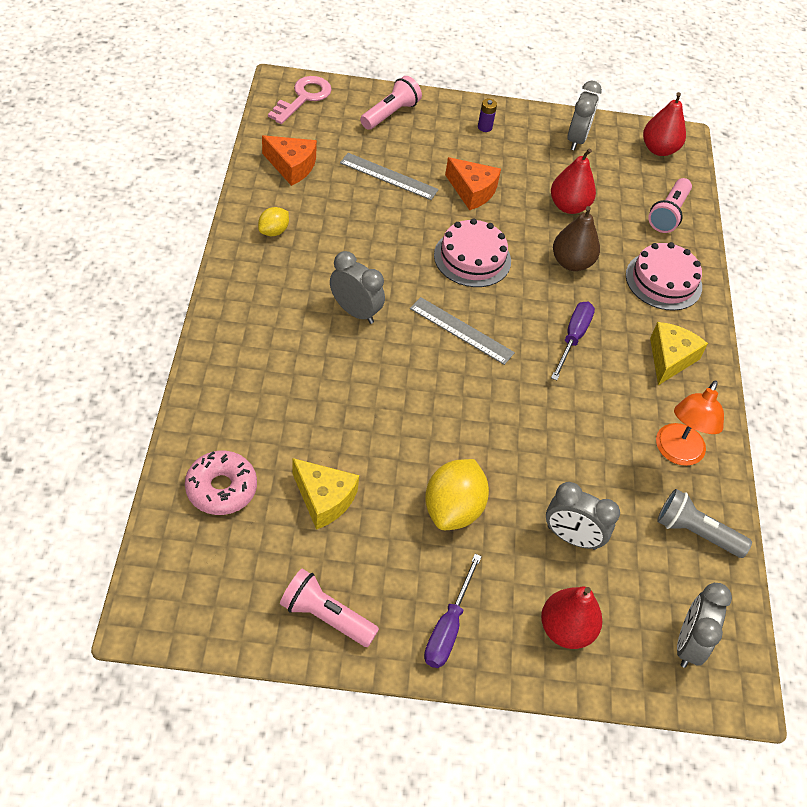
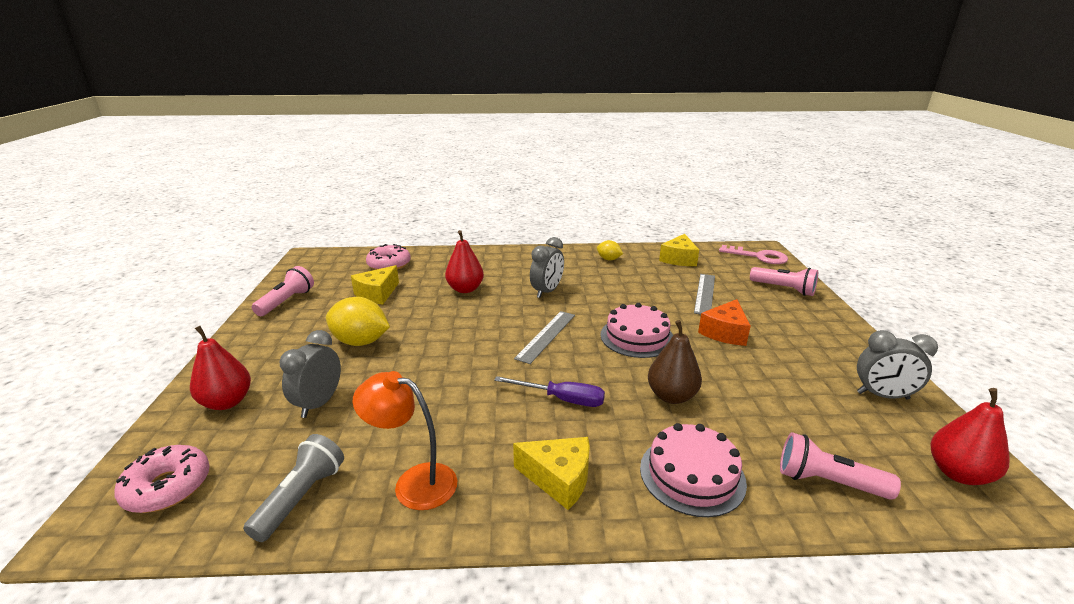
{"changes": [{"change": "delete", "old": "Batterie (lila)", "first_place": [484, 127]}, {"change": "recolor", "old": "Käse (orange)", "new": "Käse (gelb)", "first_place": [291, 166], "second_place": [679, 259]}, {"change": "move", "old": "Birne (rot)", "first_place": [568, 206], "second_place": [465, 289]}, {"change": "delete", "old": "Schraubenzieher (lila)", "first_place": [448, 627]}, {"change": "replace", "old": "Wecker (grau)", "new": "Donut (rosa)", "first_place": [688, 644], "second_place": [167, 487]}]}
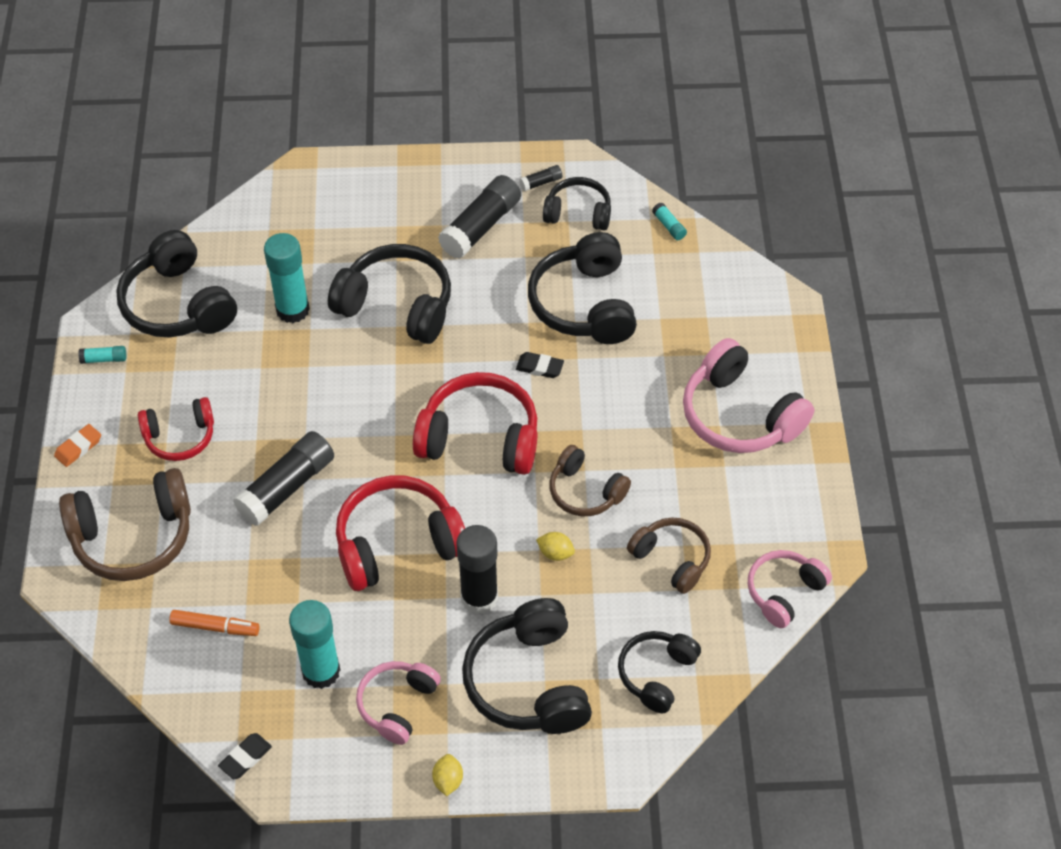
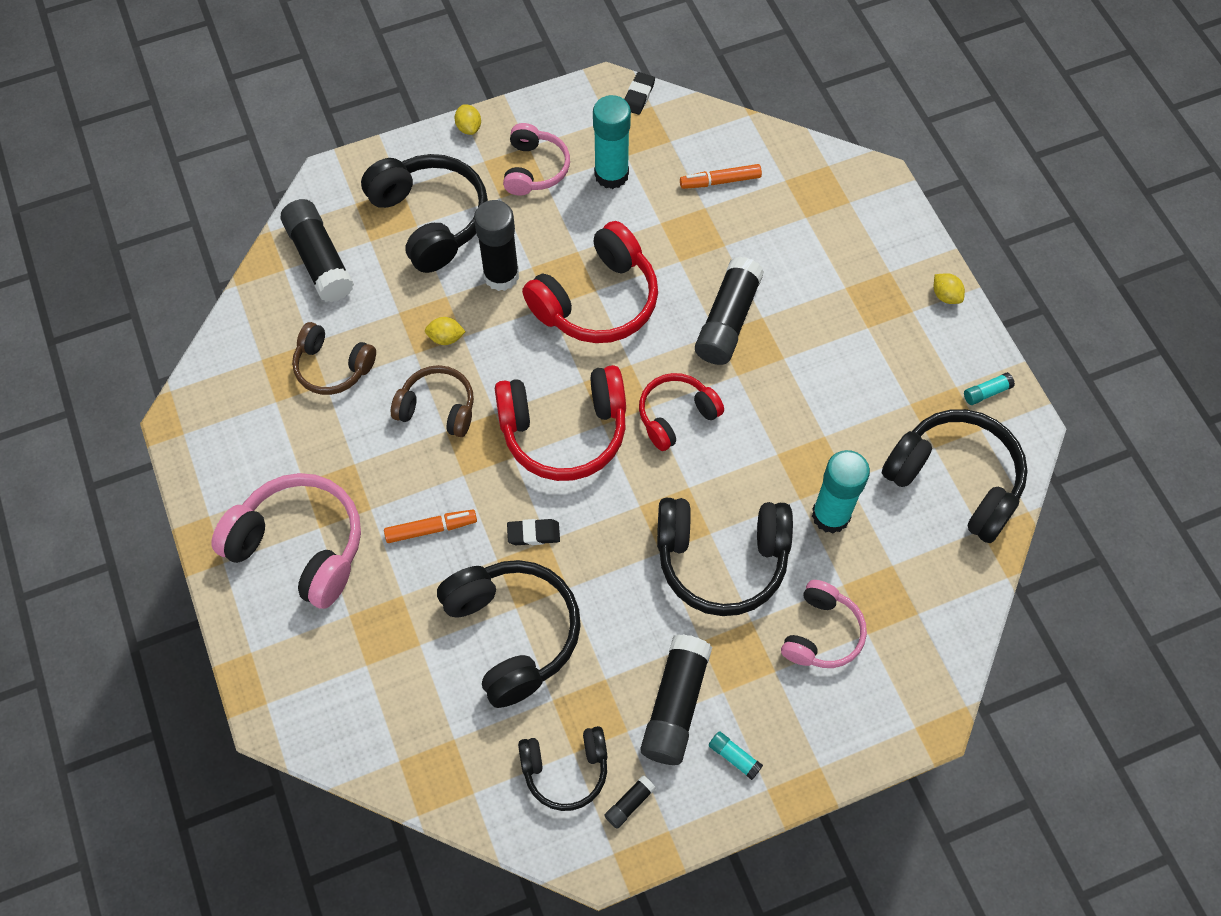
{"changes": [{"change": "move", "old": "Klebestift (türkis)", "first_place": [669, 226], "second_place": [734, 757]}, {"change": "move", "old": "Kopfhörer (rot)", "first_place": [180, 437], "second_place": [676, 415]}, {"change": "replace", "old": "Radiergummi (orange)", "new": "Zitrone (gelb)", "first_place": [78, 447], "second_place": [945, 295]}, {"change": "delete", "old": "Kopfhörer (braun)", "first_place": [133, 537]}, {"change": "move", "old": "Kopfhörer (rosa)", "first_place": [784, 592], "second_place": [822, 633]}, {"change": "replace", "old": "Kopfhörer (schwarz)", "new": "Klebestift (schwarz)", "first_place": [656, 674], "second_place": [319, 259]}, {"change": "insert", "new": "Filzstift (orange)", "second_place": [431, 529]}]}
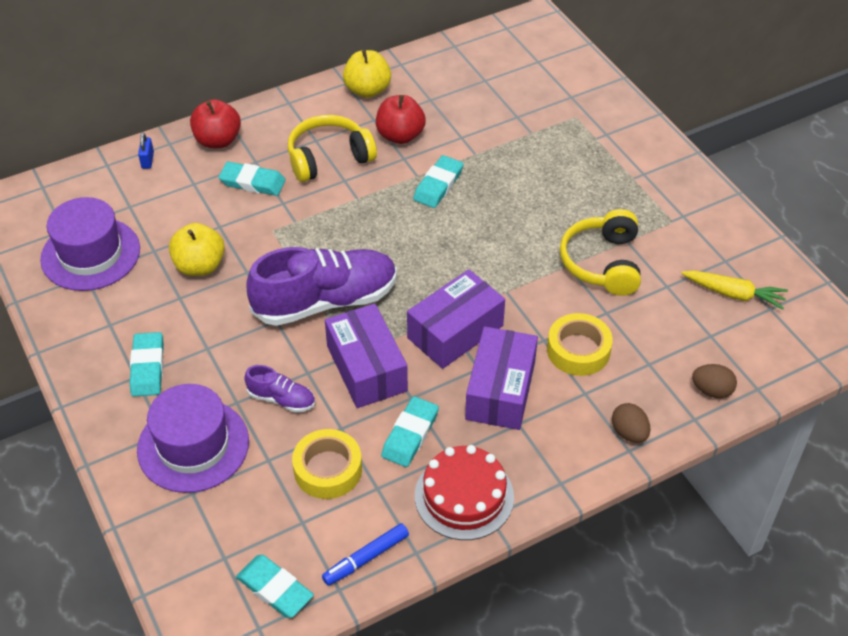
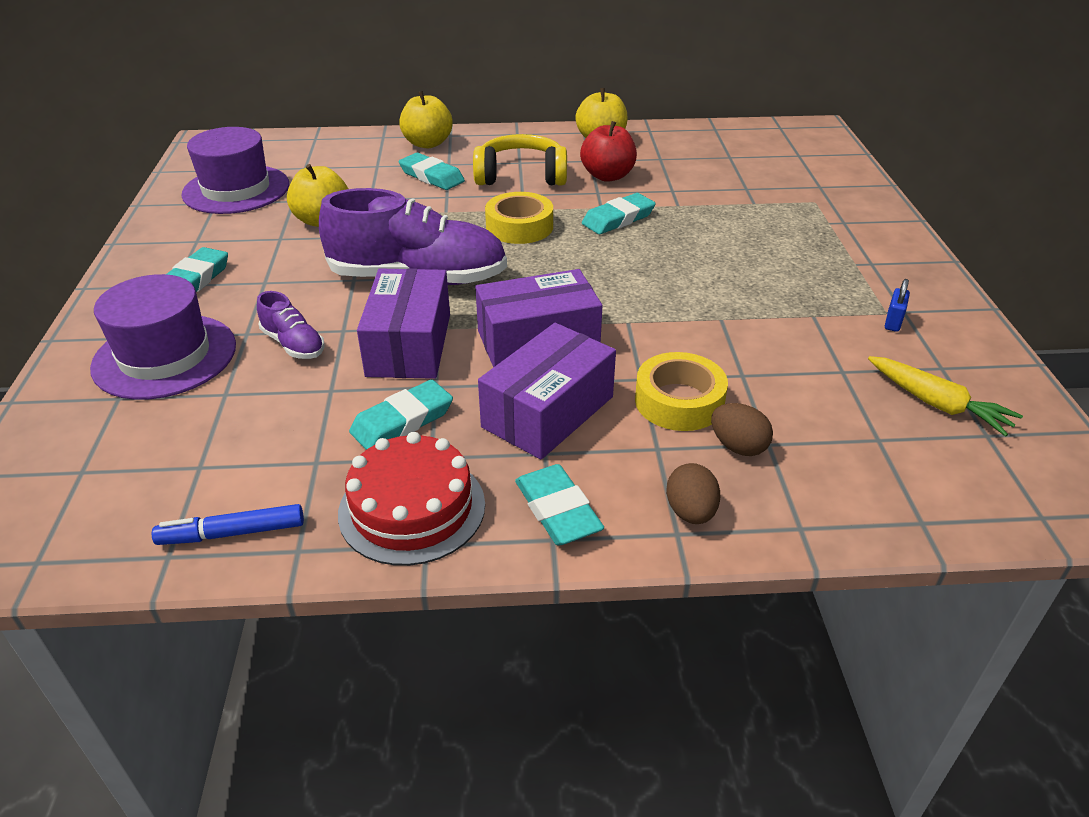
{"changes": [{"change": "recolor", "old": "Apfel (rot)", "new": "Apfel (gelb)", "first_place": [218, 140], "second_place": [427, 143]}, {"change": "move", "old": "Vorhängeschloss (blau)", "first_place": [147, 160], "second_place": [893, 322]}, {"change": "delete", "old": "Kopfhörer (gelb)", "first_place": [602, 263]}, {"change": "move", "old": "Ei (braun)", "first_place": [711, 390], "second_place": [738, 446]}, {"change": "move", "old": "Klebeband (gelb)", "first_place": [328, 469], "second_place": [519, 227]}, {"change": "move", "old": "Radiergummi (türkis)", "first_place": [275, 589], "second_place": [557, 510]}]}
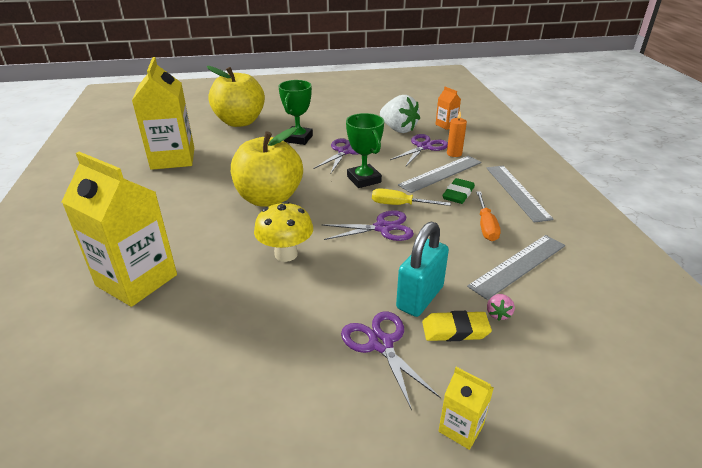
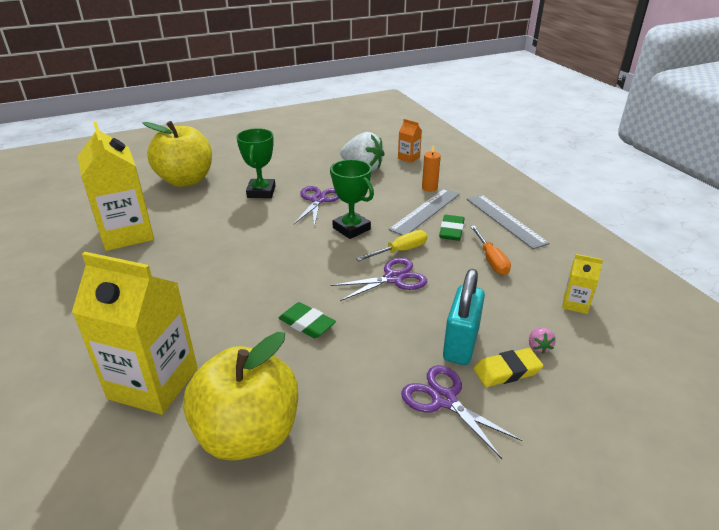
{"changes": [{"change": "move", "old": "Apfel (gelb)", "first_place": [269, 198], "second_place": [248, 434]}, {"change": "delete", "old": "Schere (lila)", "first_place": [424, 147]}, {"change": "rotate", "old": "Schraubenzieher (gelb)", "first_place": [400, 205], "second_place": [400, 251], "degrees": 150}, {"change": "replace", "old": "Pilz (gelb)", "new": "Radiergummi (grün)", "first_place": [286, 254], "second_place": [307, 324]}, {"change": "delete", "old": "Lineal (grau)", "first_place": [518, 265]}, {"change": "move", "old": "Getränkekarton (gelb)", "first_place": [461, 428], "second_place": [575, 304]}]}
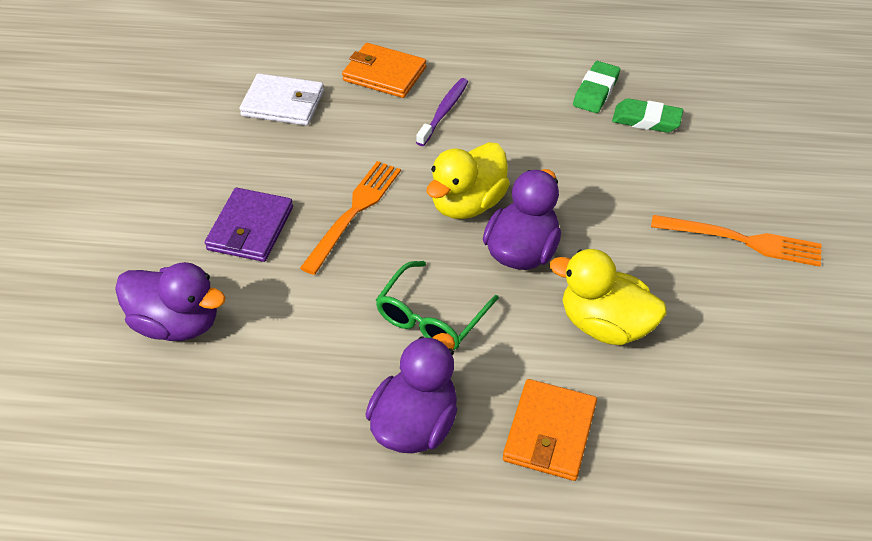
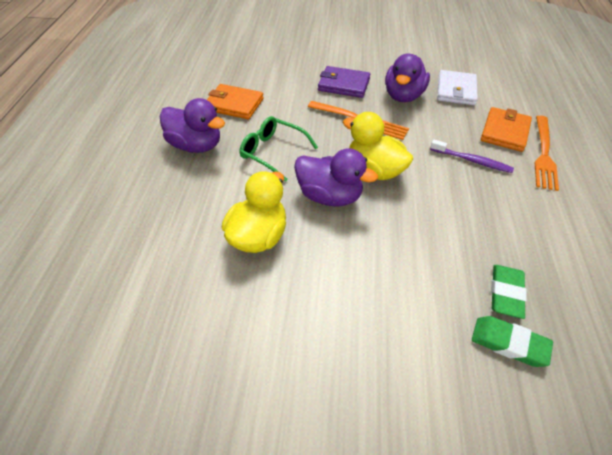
{"changes": [{"change": "move", "old": "Radiergummi (grün)", "first_place": [596, 91], "second_place": [509, 343]}, {"change": "move", "old": "Gabel (orange)", "first_place": [742, 241], "second_place": [544, 154]}, {"change": "move", "old": "Ente (lila)", "first_place": [177, 324], "second_place": [403, 96]}, {"change": "move", "old": "Geldbörse (orange)", "first_place": [550, 433], "second_place": [234, 104]}]}
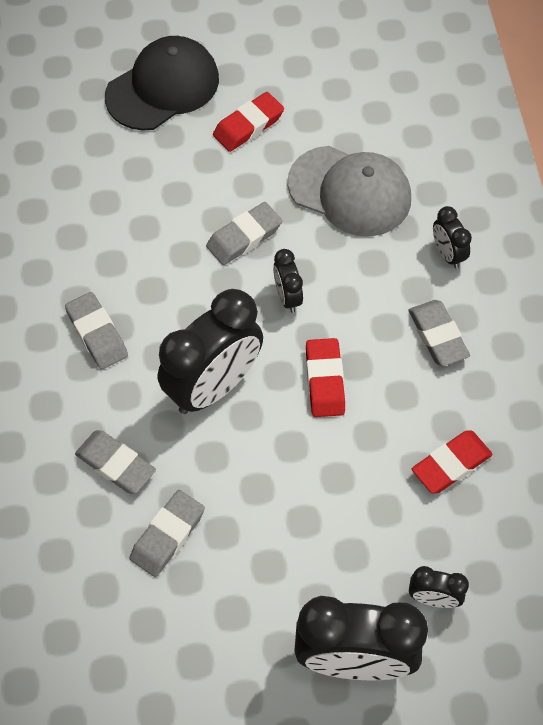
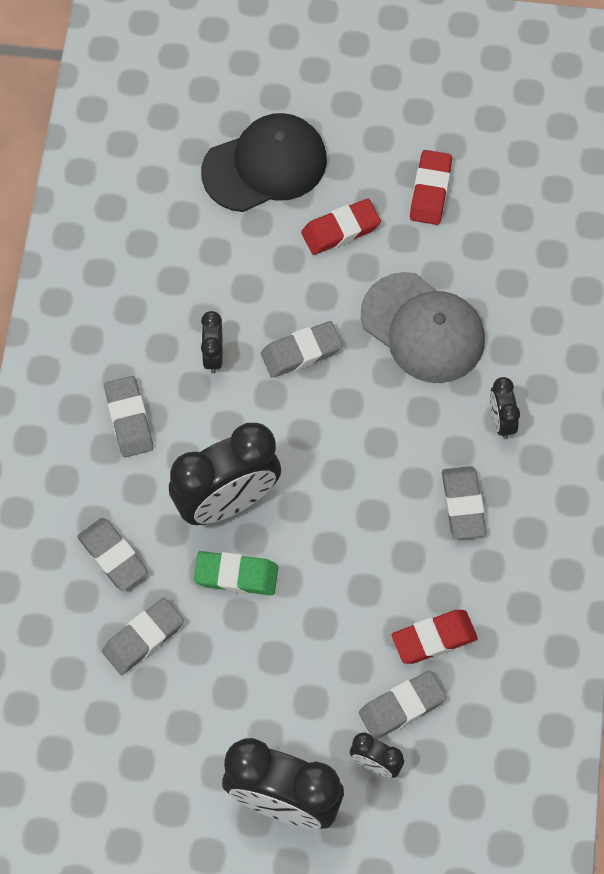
{"changes": [{"change": "move", "old": "Wecker (schwarz)", "first_place": [287, 297], "second_place": [213, 356]}, {"change": "move", "old": "Radiergummi (rot)", "first_place": [325, 380], "second_place": [430, 191]}, {"change": "insert", "new": "Radiergummi (grün)", "second_place": [236, 575]}, {"change": "insert", "new": "Radiergummi (grau)", "second_place": [402, 707]}]}
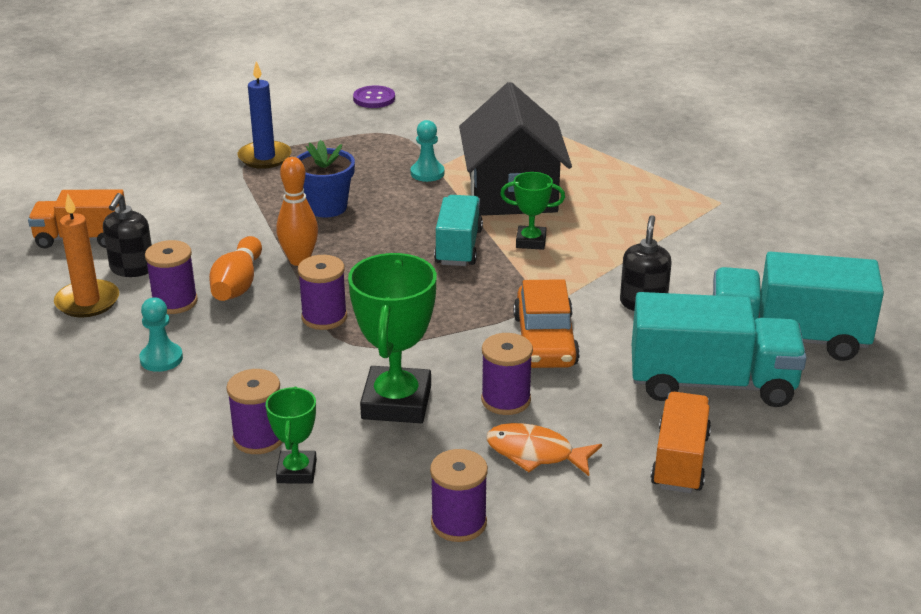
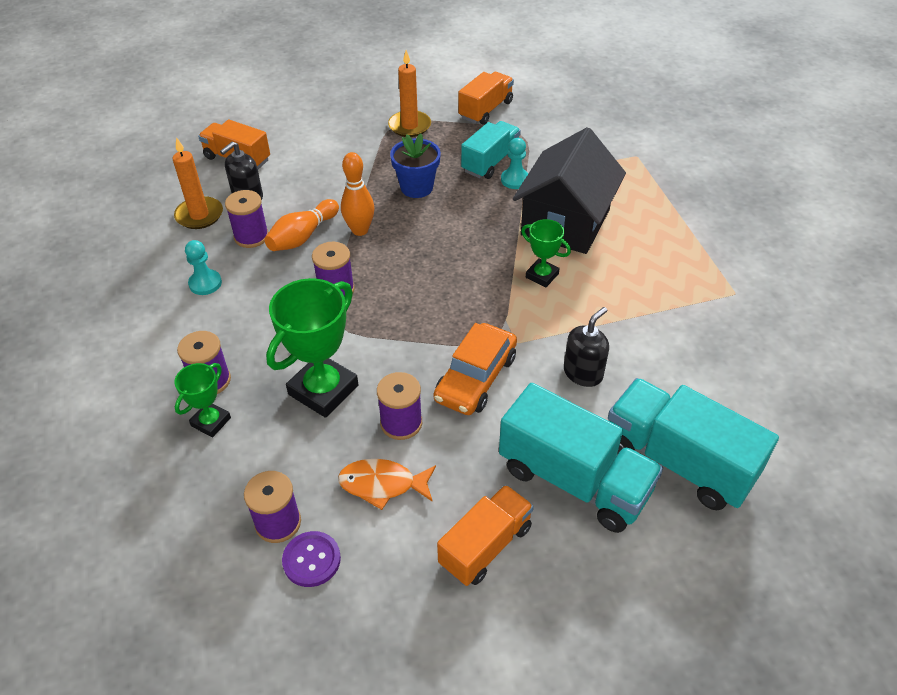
{"changes": [{"change": "recolor", "old": "Kerze (blau)", "new": "Kerze (orange)", "first_place": [265, 157], "second_place": [409, 126]}, {"change": "move", "old": "Knopf (lila)", "first_place": [374, 98], "second_place": [311, 560]}, {"change": "move", "old": "Lastwagen (türkis)", "first_place": [458, 247], "second_place": [490, 162]}, {"change": "rotate", "old": "Fisch (orange)", "first_place": [535, 453], "second_place": [382, 484], "degrees": -45}, {"change": "insert", "new": "Lastwagen (orange)", "second_place": [486, 110]}]}
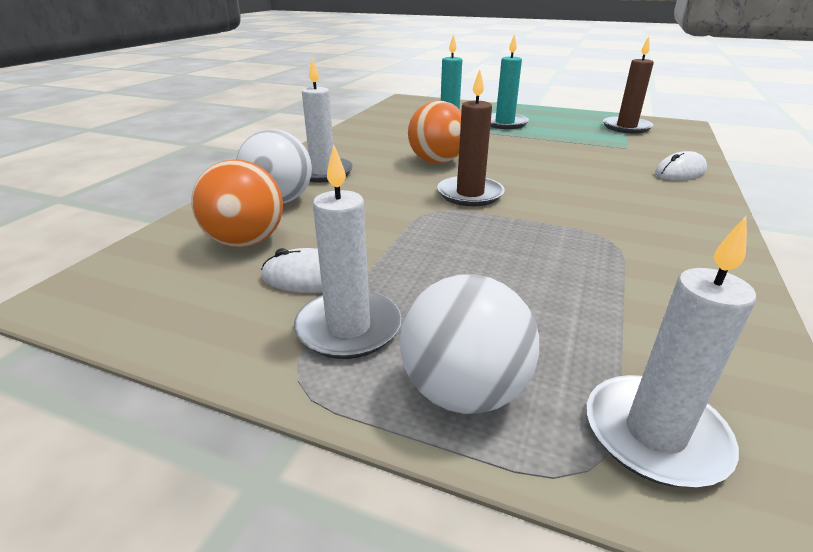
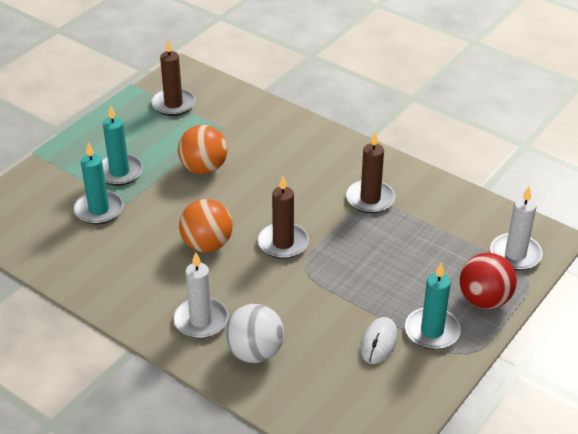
{"changes": [{"change": "recolor", "old": "Kerze (weiß)", "new": "Kerze (türkis)", "first_place": [348, 328], "second_place": [432, 331]}, {"change": "delete", "old": "Computermaus (weiß)", "first_place": [680, 172]}, {"change": "move", "old": "Ball (orange)", "first_place": [246, 241], "second_place": [203, 168]}, {"change": "recolor", "old": "Ball (weiß)", "new": "Ball (rot)", "first_place": [464, 391], "second_place": [484, 300]}, {"change": "insert", "new": "Kerze (braun)", "second_place": [370, 199]}]}
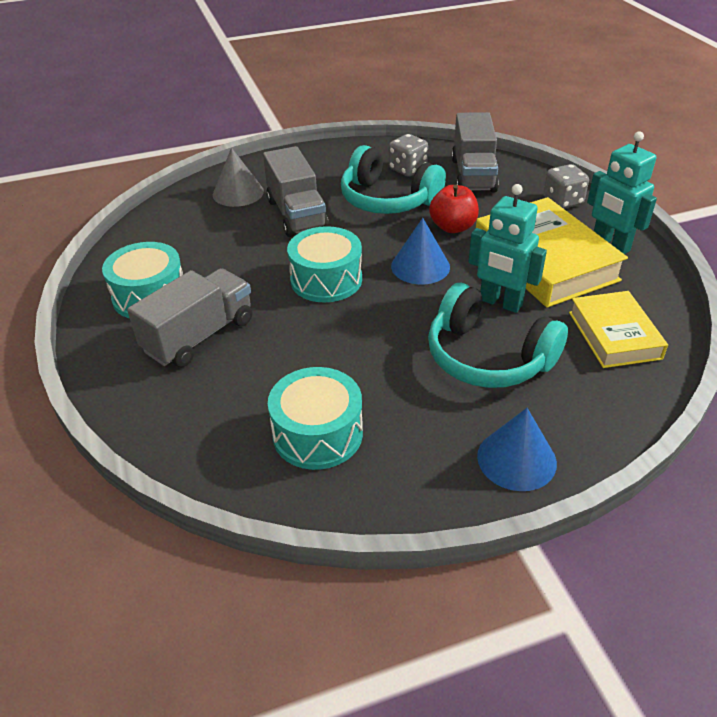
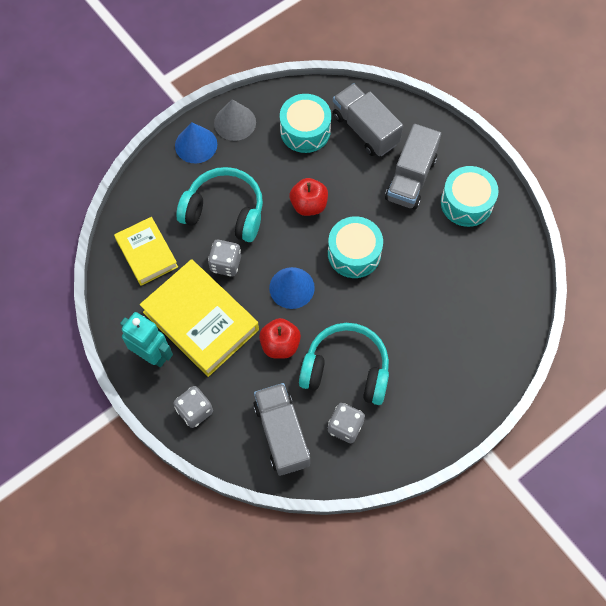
{"changes": [{"change": "move", "old": "Lastwagen (grau)", "first_place": [296, 214], "second_place": [365, 129]}, {"change": "move", "old": "Kegel (grau)", "first_place": [238, 193], "second_place": [235, 122]}, {"change": "replace", "old": "Roboter (türkis)", "new": "Spielwürfel (grau)", "first_place": [500, 303], "second_place": [225, 264]}, {"change": "insert", "new": "Apfel (rot)", "second_place": [309, 205]}]}
